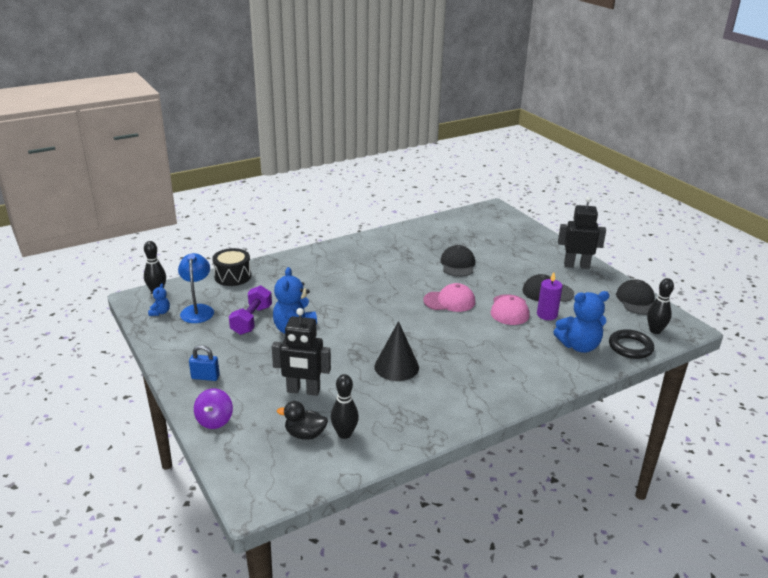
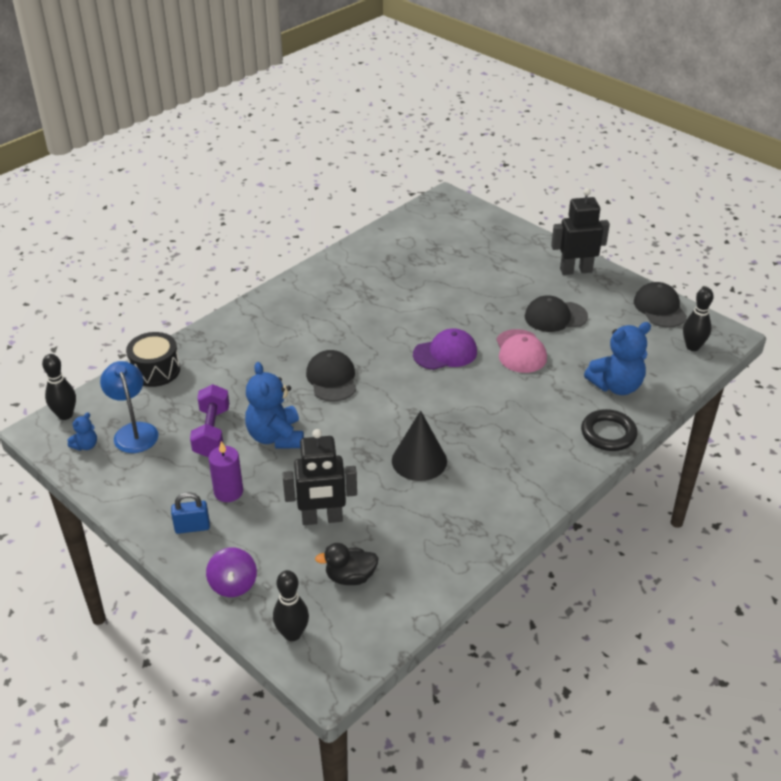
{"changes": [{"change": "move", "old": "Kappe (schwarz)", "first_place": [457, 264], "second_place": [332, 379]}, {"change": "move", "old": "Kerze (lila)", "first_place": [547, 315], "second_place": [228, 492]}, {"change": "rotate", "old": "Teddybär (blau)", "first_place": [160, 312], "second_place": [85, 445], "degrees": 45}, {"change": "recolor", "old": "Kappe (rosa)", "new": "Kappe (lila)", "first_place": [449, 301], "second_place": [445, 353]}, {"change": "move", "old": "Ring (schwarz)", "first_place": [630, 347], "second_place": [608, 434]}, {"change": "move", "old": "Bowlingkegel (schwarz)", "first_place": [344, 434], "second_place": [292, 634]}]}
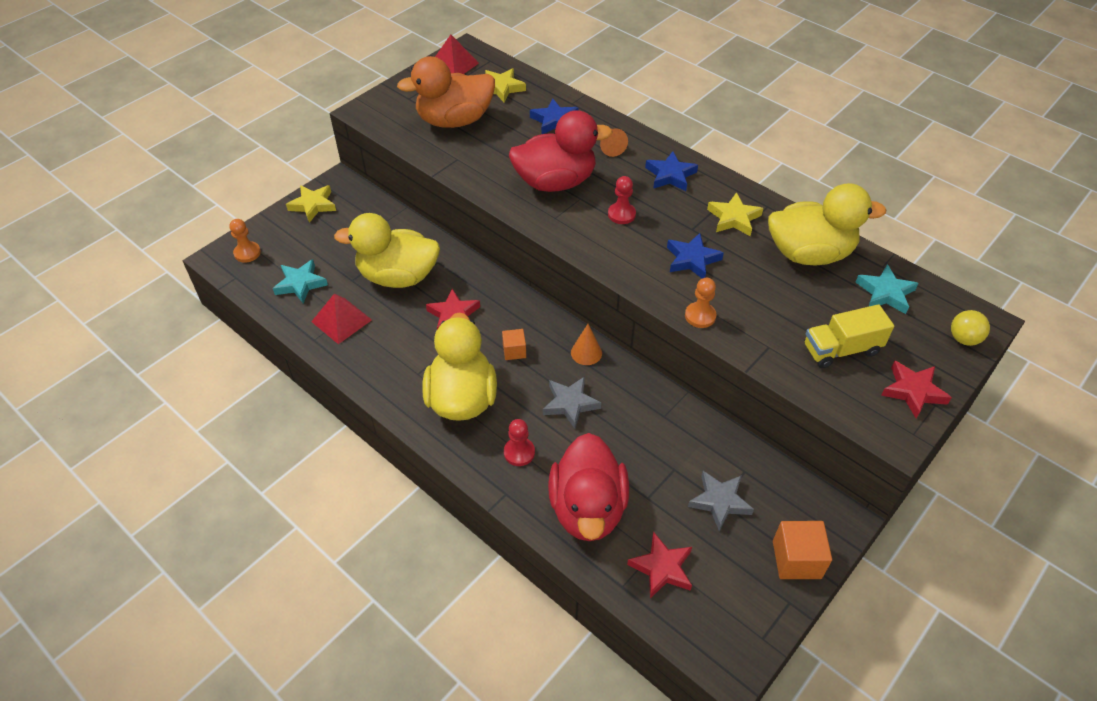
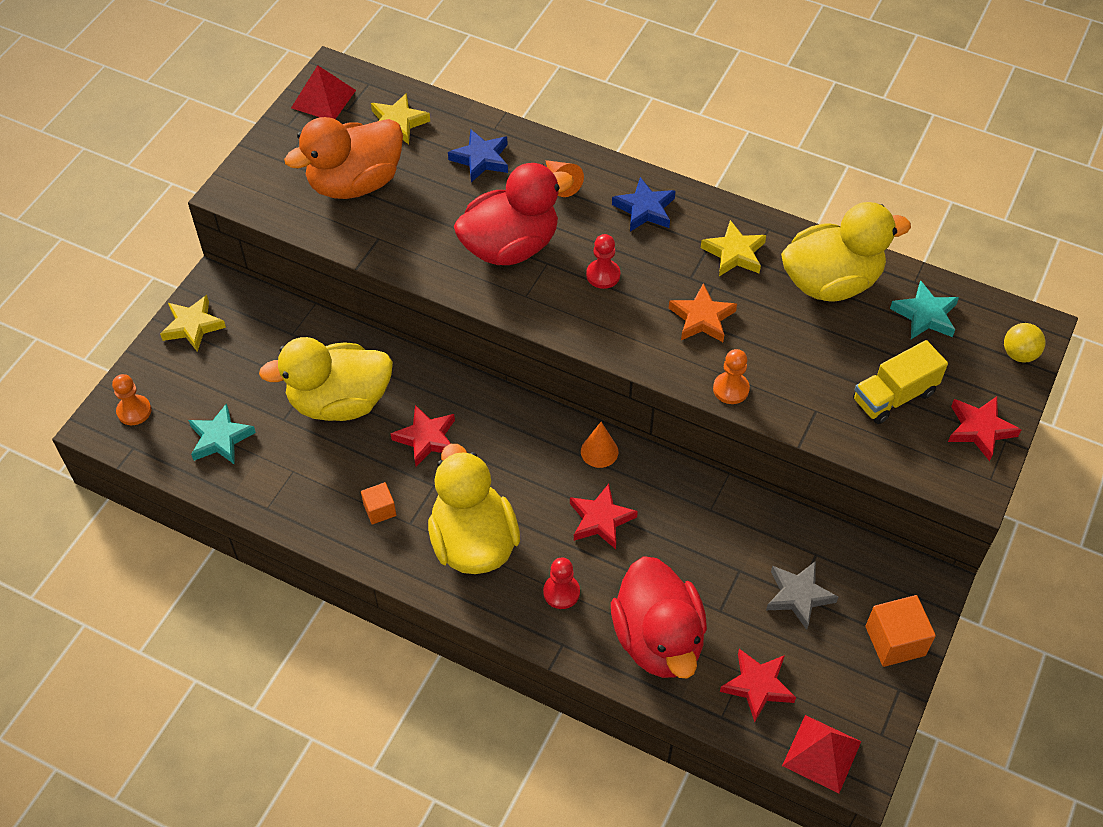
{"changes": [{"change": "recolor", "old": "Stern (blau)", "new": "Stern (orange)", "first_place": [692, 259], "second_place": [702, 318]}, {"change": "move", "old": "Pyramide (rot)", "first_place": [341, 320], "second_place": [821, 753]}, {"change": "move", "old": "Kubus (orange)", "first_place": [514, 351], "second_place": [379, 510]}, {"change": "recolor", "old": "Stern (grau)", "new": "Stern (rot)", "first_place": [570, 404], "second_place": [600, 520]}]}
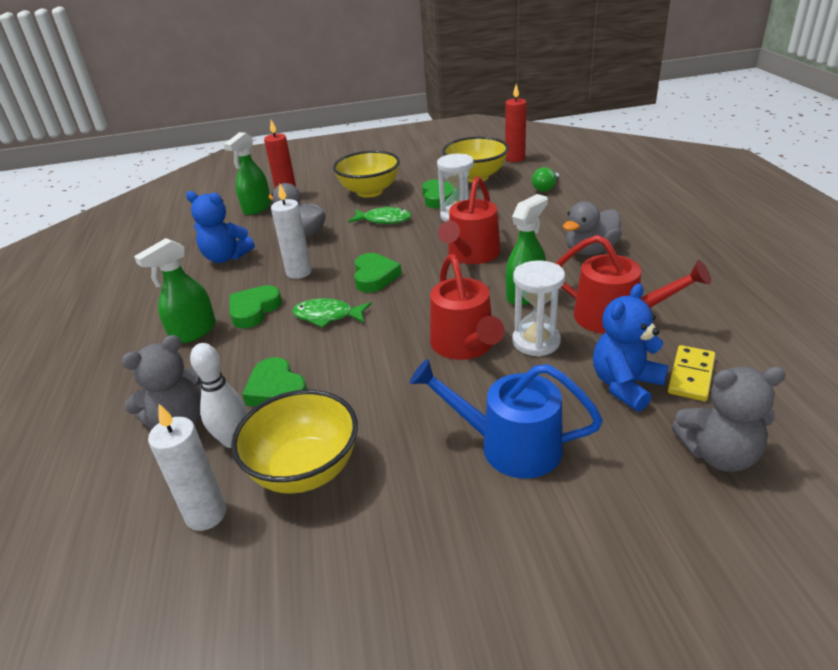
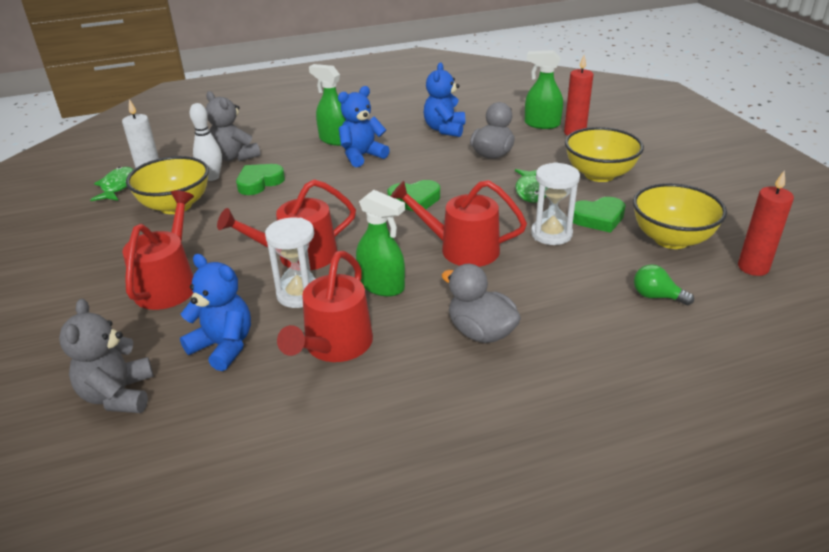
{"changes": [{"change": "delete", "old": "Kerze (weiß)", "first_place": [299, 272]}, {"change": "replace", "old": "Herz (grün)", "new": "Teddybär (blau)", "first_place": [254, 310], "second_place": [362, 156]}, {"change": "move", "old": "Fisch (grün)", "first_place": [327, 316], "second_place": [117, 186]}, {"change": "delete", "old": "Dominostein (gelb)", "first_place": [691, 375]}, {"change": "recolor", "old": "Gießkanne (blau)", "new": "Gießkanne (rot)", "first_place": [510, 446], "second_place": [169, 284]}]}
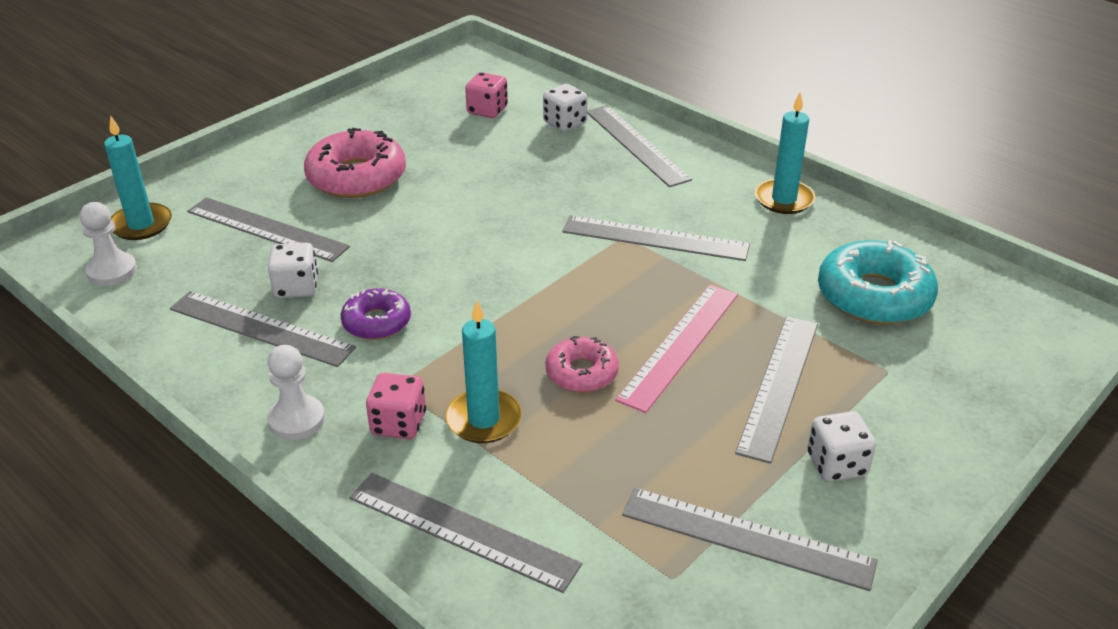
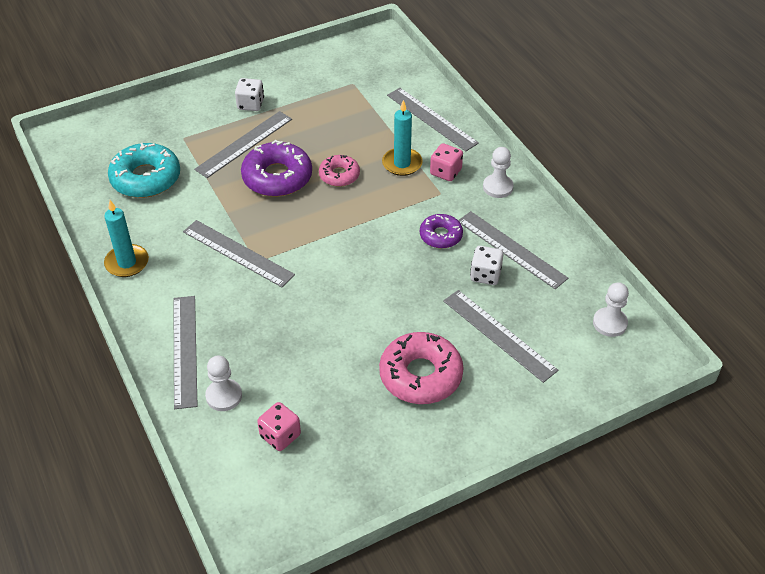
{"changes": [{"change": "replace", "old": "Spielwürfel (weiß)", "new": "Bauer (weiß)", "first_place": [565, 123], "second_place": [224, 396]}, {"change": "delete", "old": "Kerze (türkis)", "first_place": [141, 225]}, {"change": "replace", "old": "Lineal (rosa)", "new": "Donut (lila)", "first_place": [680, 345], "second_place": [277, 177]}, {"change": "delete", "old": "Lineal (grau)", "first_place": [747, 538]}]}
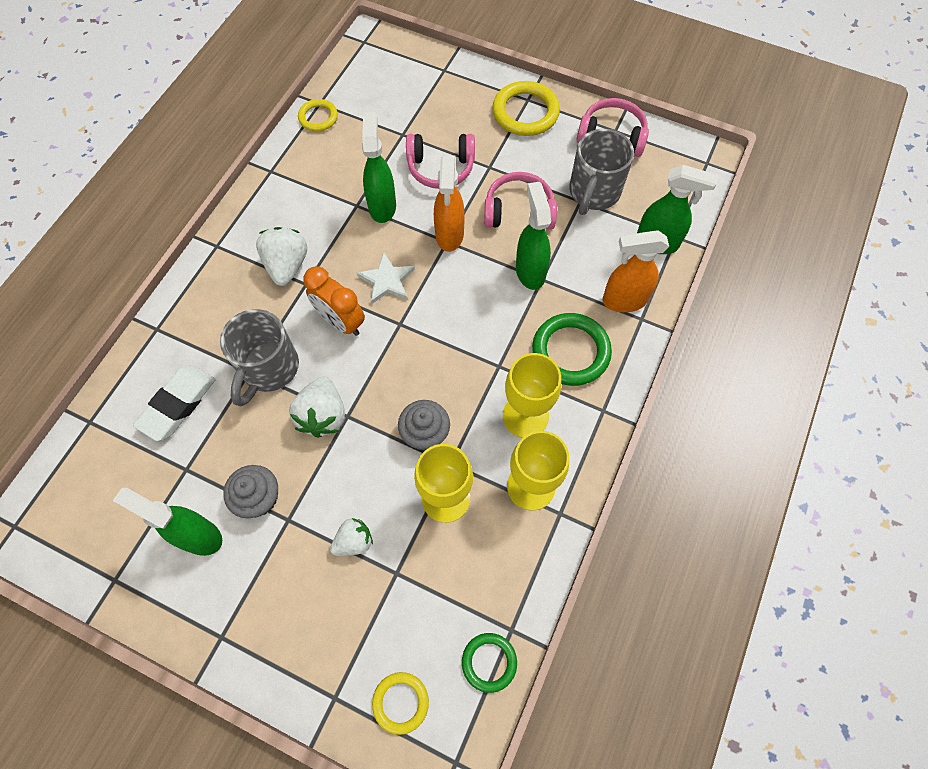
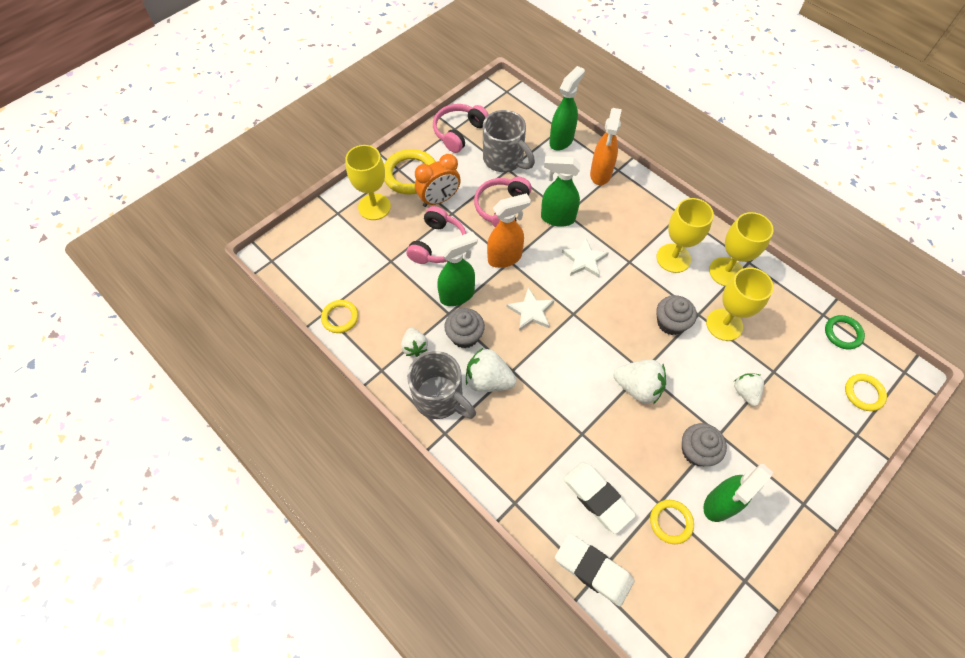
{"changes": [{"change": "rotate", "old": "Sprühflasche (grün)", "first_place": [382, 206], "second_place": [457, 295], "degrees": 135}, {"change": "rotate", "old": "Sprühflasche (orange)", "first_place": [449, 235], "second_place": [505, 258], "degrees": -45}, {"change": "move", "old": "Wecker (orange)", "first_place": [341, 321], "second_place": [439, 199]}, {"change": "move", "old": "Tasse (grau)", "first_place": [269, 369], "second_place": [440, 398]}, {"change": "delete", "old": "Ring (grün)", "first_place": [570, 351]}, {"change": "insert", "new": "Kelch (gelb)", "second_place": [374, 207]}, {"change": "insert", "new": "Stern (weiß)", "second_place": [584, 260]}, {"change": "insert", "new": "Muffin (grau)", "second_place": [465, 336]}, {"change": "insert", "new": "Erdbeere (weiß)", "second_place": [415, 347]}, {"change": "insert", "new": "Ring (gelb)", "second_place": [671, 522]}, {"change": "insert", "new": "Radiergummi (weiß)", "second_place": [593, 570]}]}
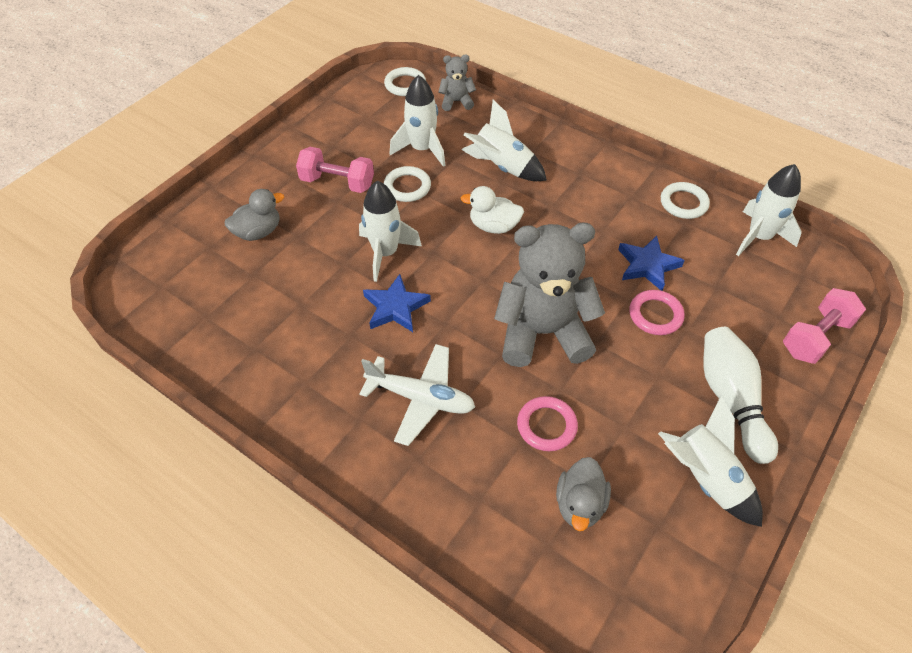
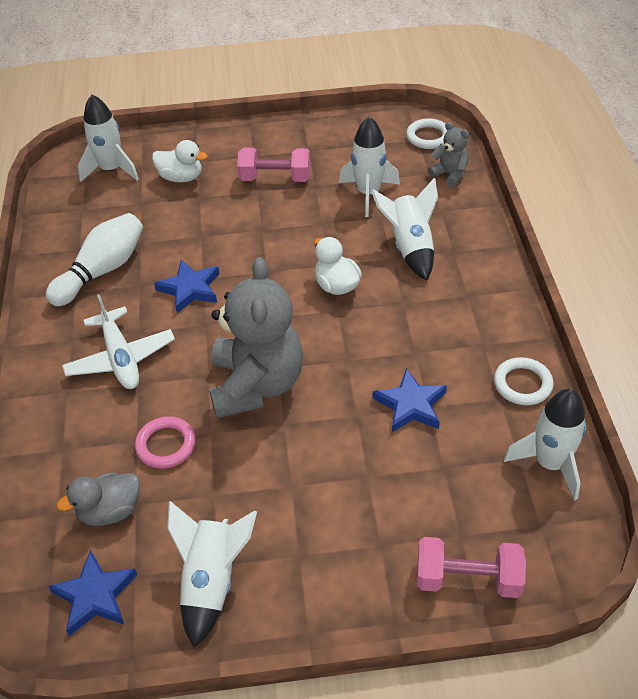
{"changes": [{"change": "rotate", "old": "Hantel (rosa)", "first_place": [337, 182], "second_place": [275, 178], "degrees": -60}, {"change": "delete", "old": "Ring (weiß)", "first_place": [407, 187]}, {"change": "move", "old": "Rakete (weiß)", "first_place": [385, 253], "second_place": [111, 170]}, {"change": "recolor", "old": "Ente (grau)", "new": "Ente (weiß)", "first_place": [258, 232], "second_place": [181, 177]}, {"change": "rotate", "old": "Teddybär (grau)", "first_place": [542, 333], "second_place": [256, 385], "degrees": 45}, {"change": "delete", "old": "Ring (rosa)", "first_place": [655, 315]}, {"change": "move", "old": "Bowlingkegel (weiß)", "first_place": [731, 400], "second_place": [102, 271]}, {"change": "insert", "new": "Stern (blau)", "second_place": [95, 596]}]}
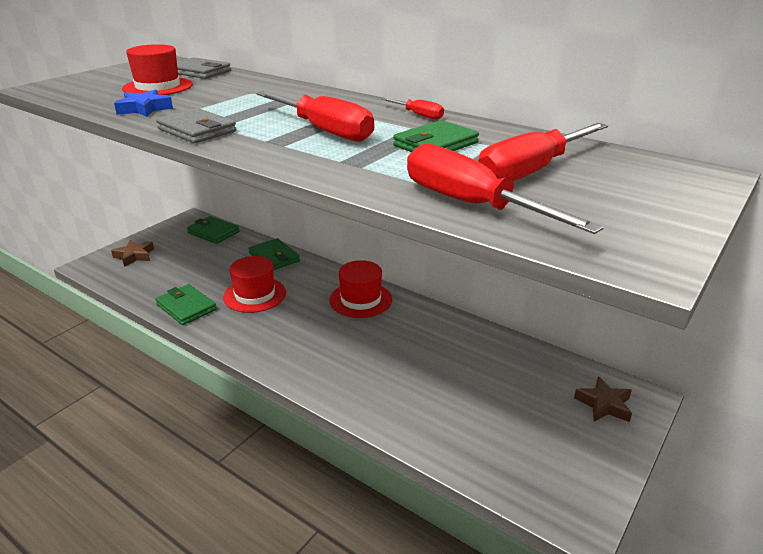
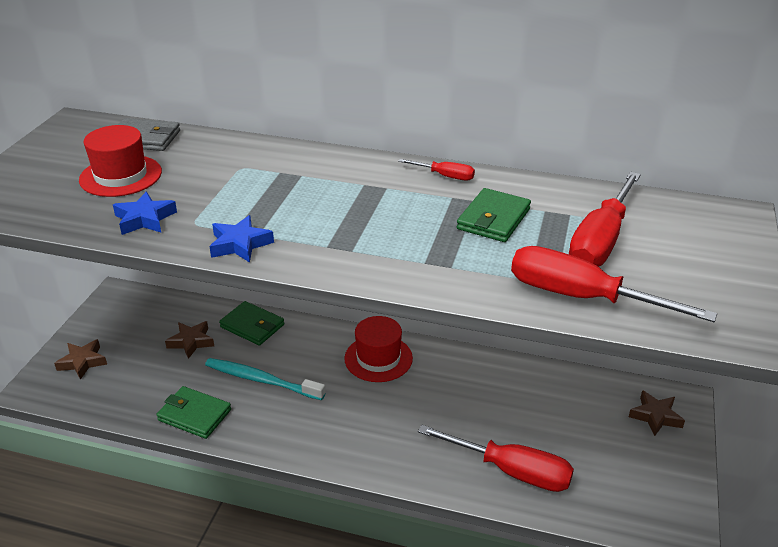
{"changes": [{"change": "move", "old": "Schraubenzieher (rot)", "first_place": [324, 131], "second_place": [511, 471]}, {"change": "replace", "old": "Geldbörse (grau)", "new": "Stern (blau)", "first_place": [197, 130], "second_place": [240, 244]}, {"change": "delete", "old": "Geldbörse (grün)", "first_place": [213, 232]}, {"change": "replace", "old": "Hut (rot)", "new": "Zahnbürste (türkis)", "first_place": [255, 295], "second_place": [261, 380]}, {"change": "insert", "new": "Stern (braun)", "second_place": [191, 342]}]}
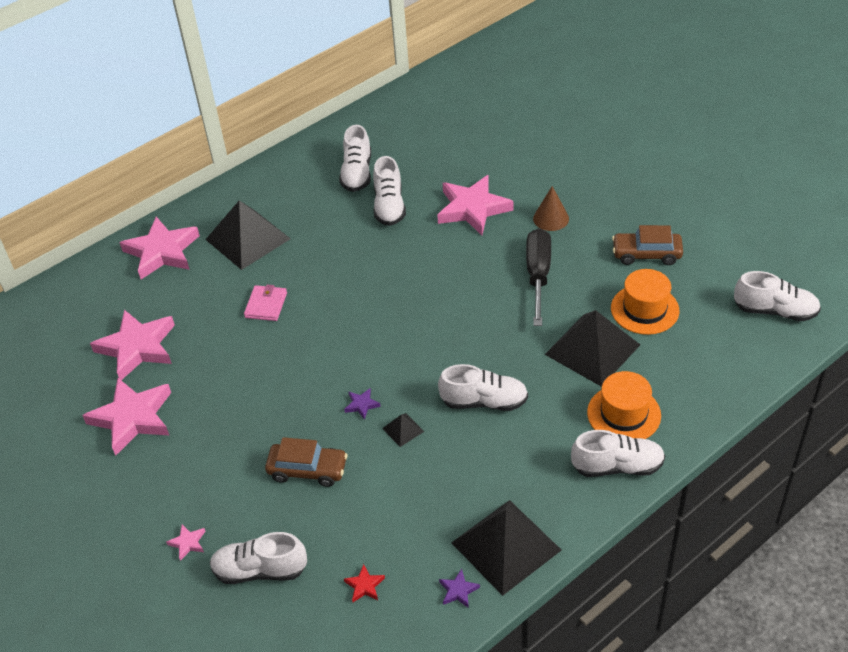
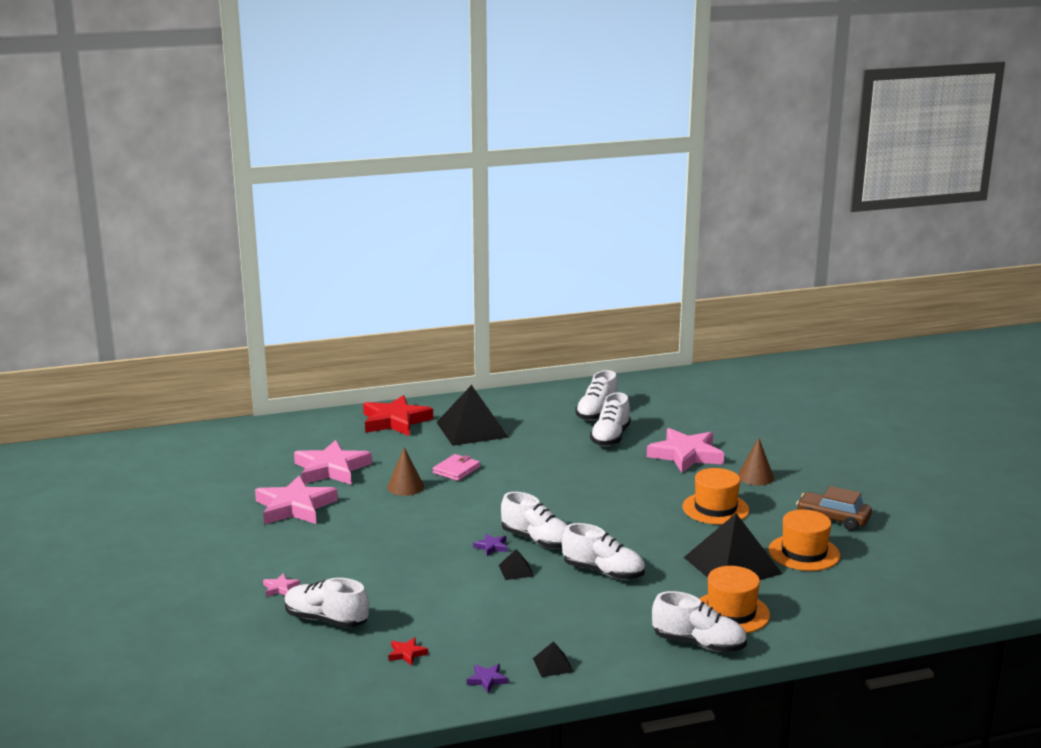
{"changes": [{"change": "recolor", "old": "Stern (rosa)", "new": "Stern (rot)", "first_place": [162, 252], "second_place": [395, 421]}, {"change": "replace", "old": "Schraubenzieher (schwarz)", "new": "Hut (orange)", "first_place": [538, 276], "second_place": [715, 508]}, {"change": "move", "old": "Schuh (weiß)", "first_place": [775, 311], "second_place": [537, 540]}, {"change": "delete", "old": "Auto (braun)", "first_place": [308, 470]}, {"change": "resize", "old": "Pyramide (schwarz)", "first_place": [506, 546], "second_place": [553, 665], "factor": 0.42}, {"change": "insert", "new": "Kegel (braun)", "second_place": [405, 487]}]}
